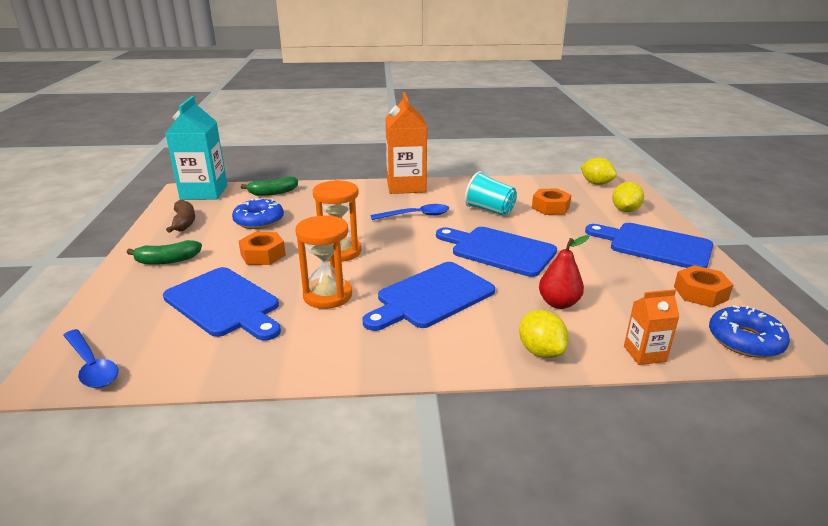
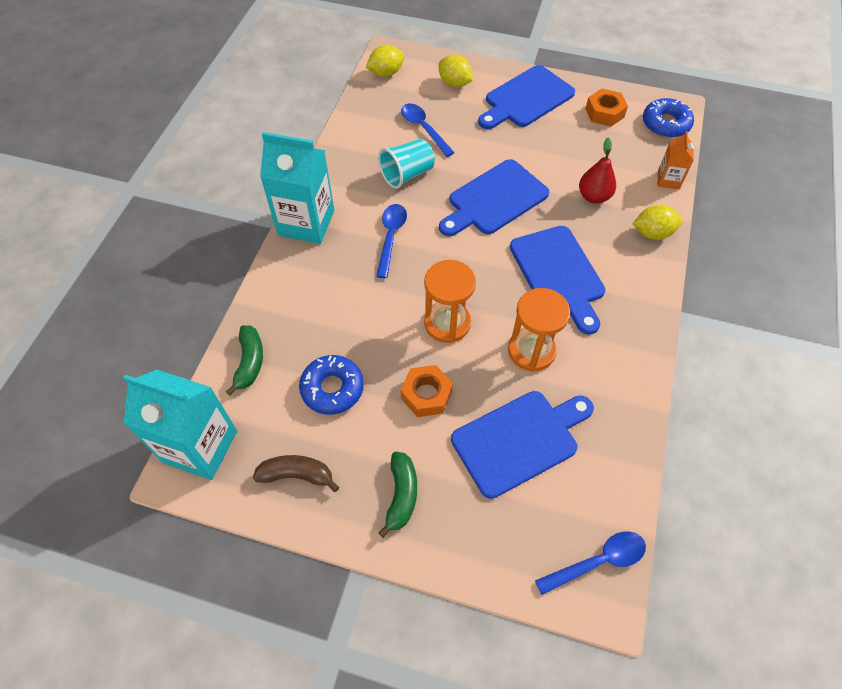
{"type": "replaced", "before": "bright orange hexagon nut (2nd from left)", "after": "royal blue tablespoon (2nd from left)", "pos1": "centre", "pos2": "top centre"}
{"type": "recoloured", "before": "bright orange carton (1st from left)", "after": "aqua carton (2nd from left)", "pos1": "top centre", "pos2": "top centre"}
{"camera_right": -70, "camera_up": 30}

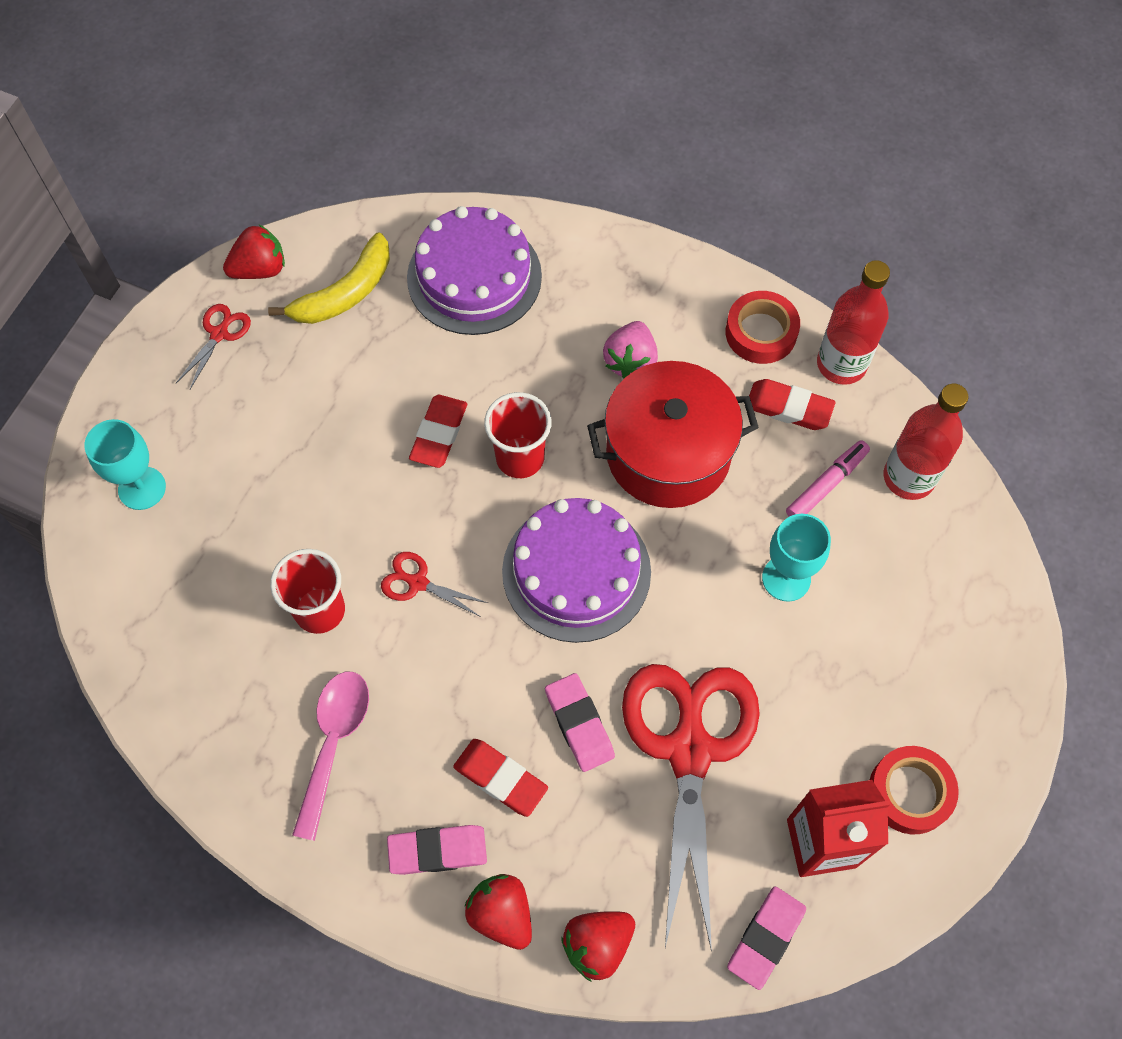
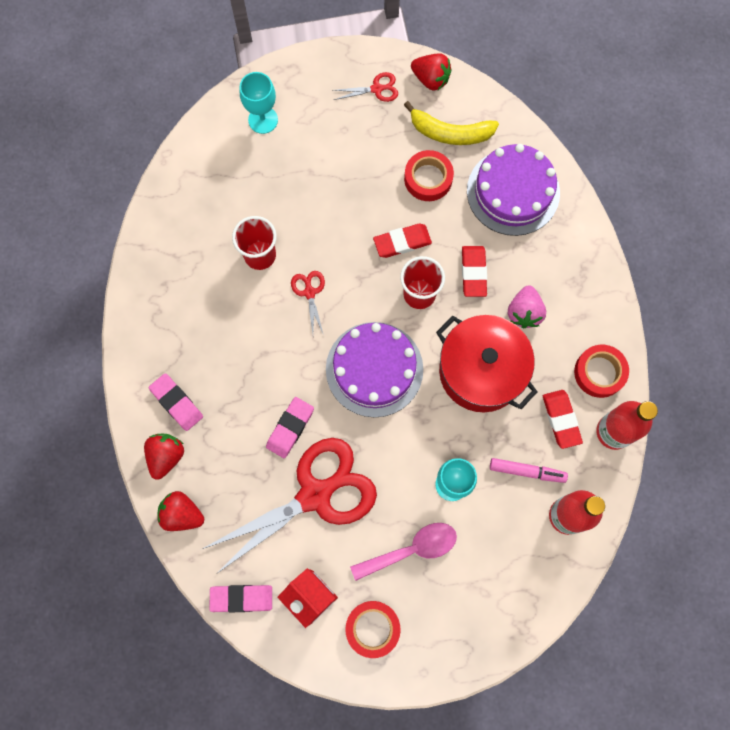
{"type": "added", "after": "scarlet sticky tape (2nd from left)", "pos2": "top centre"}
{"type": "moved", "before": "rosy tablespoon", "pos1": "bottom left", "pos2": "bottom centre"}
{"type": "moved", "before": "scarlet pencil eraser (2nd from left)", "pos1": "bottom centre", "pos2": "centre"}
{"type": "turned", "before": "rosy toy strawberry", "pos1": "centre", "pos2": "middle right", "turn": -60}
{"camera_right": 55, "camera_up": 10}

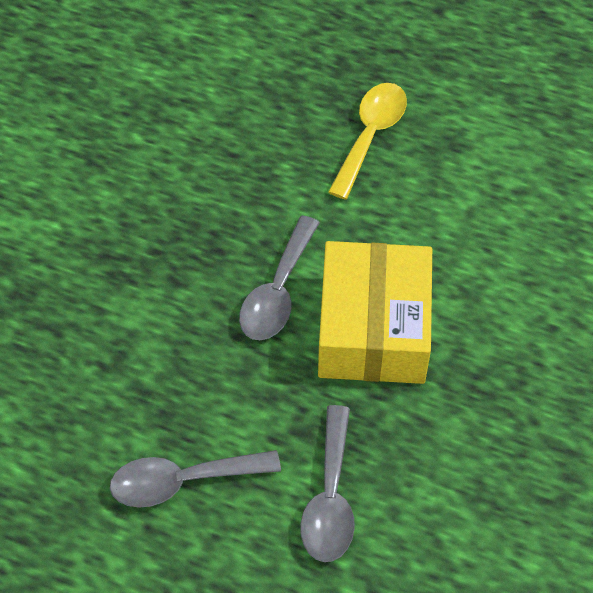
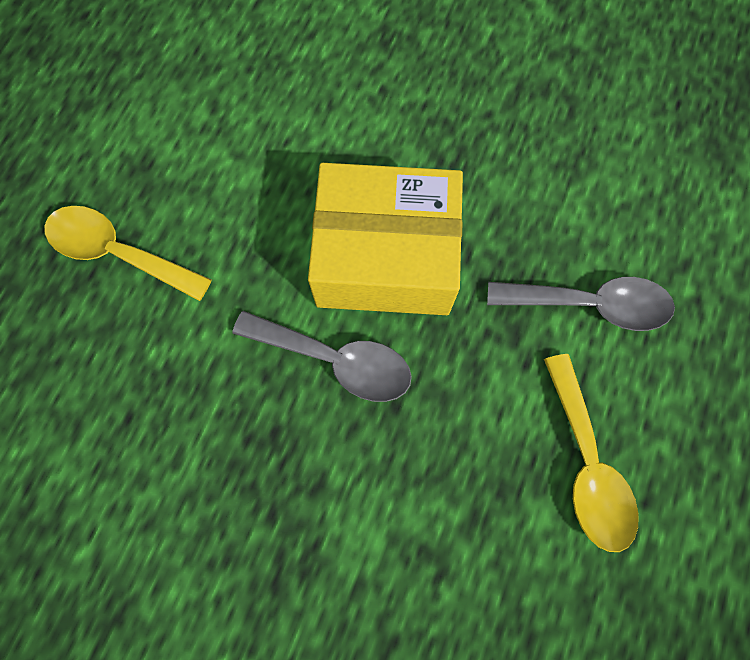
{"type": "recoloured", "before": "gray tablespoon (1st from left)", "after": "golden tablespoon (2nd from left)", "pos1": "bottom left", "pos2": "bottom right"}
{"camera_right": -90, "camera_up": 15}

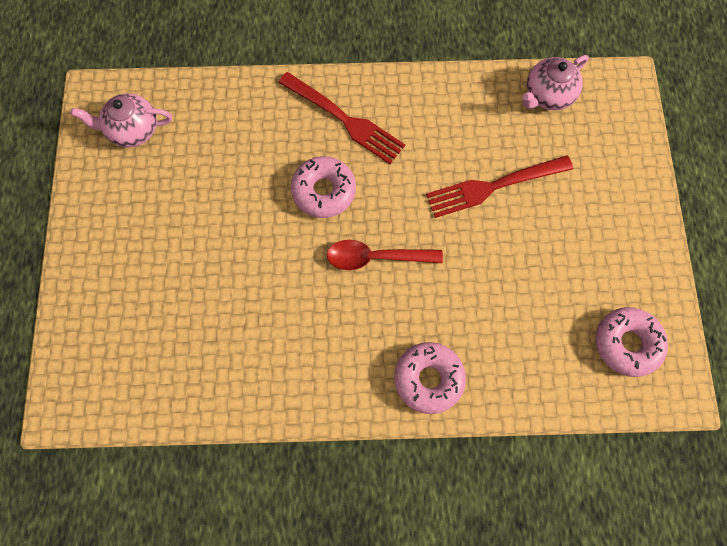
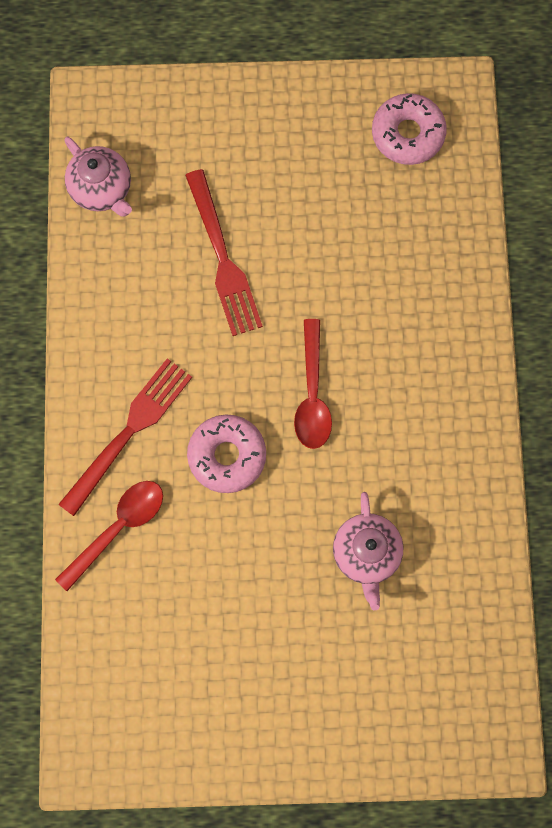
{"type": "removed", "before": "rosy donut (2nd from left)", "pos1": "bottom centre"}
{"type": "added", "after": "scarlet tablespoon (1st from left)", "pos2": "middle left"}
{"type": "moved", "before": "rosy teapot (1st from left in the first image)", "after": "rosy teapot (2nd from left)", "pos1": "top left", "pos2": "middle right"}
{"camera_right": -90, "camera_up": 5}

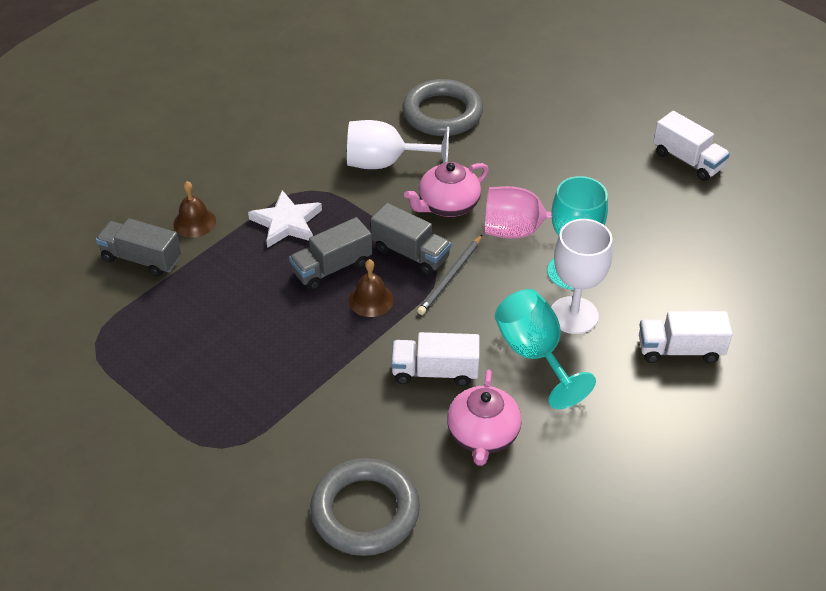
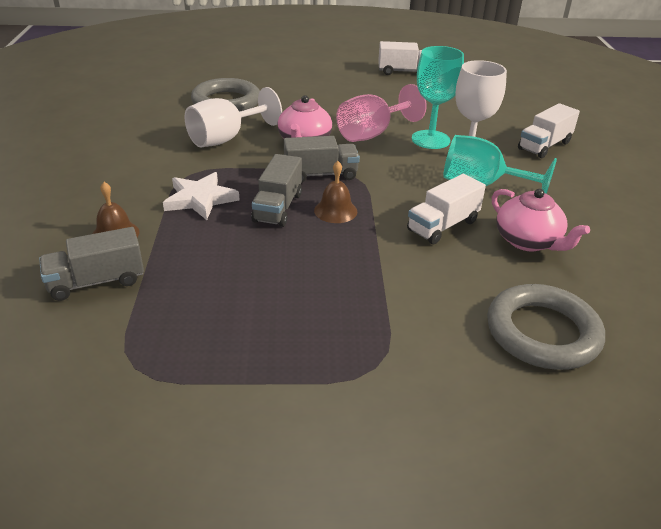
{"type": "removed", "before": "gray lead pencil", "pos1": "centre"}
{"camera_right": -45, "camera_up": -10}

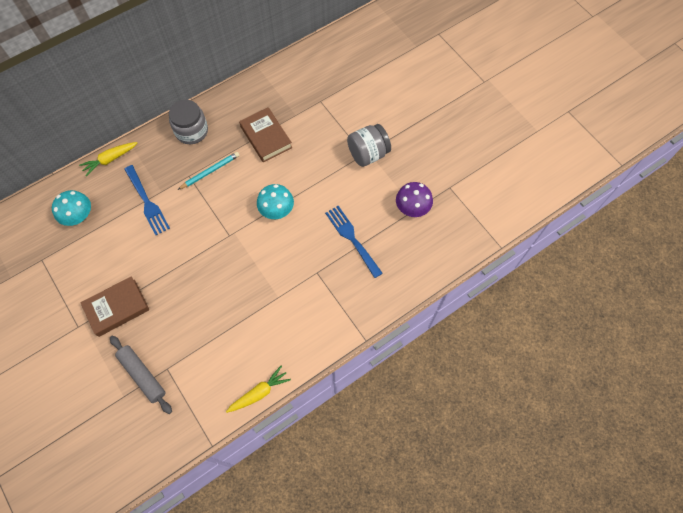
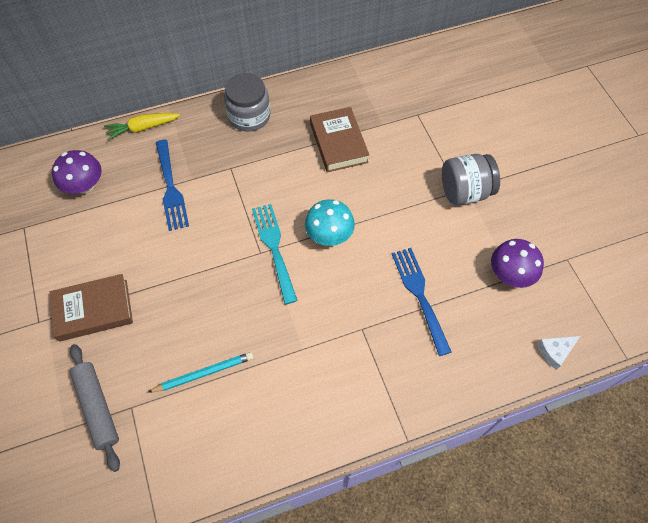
{"type": "removed", "before": "golden toy carrot (2nd from left)", "pos1": "bottom centre"}
{"type": "added", "after": "aqua dinner fork", "pos2": "centre"}
{"type": "added", "after": "snow-white piece of cheese", "pos2": "bottom right"}
{"type": "moved", "before": "aqua lead pencil", "pos1": "middle left", "pos2": "bottom left"}
{"type": "recoloured", "before": "aqua toadstool (1st from left)", "after": "violet toadstool (1st from left)", "pos1": "middle left", "pos2": "top left"}
{"camera_right": 15, "camera_up": -5}

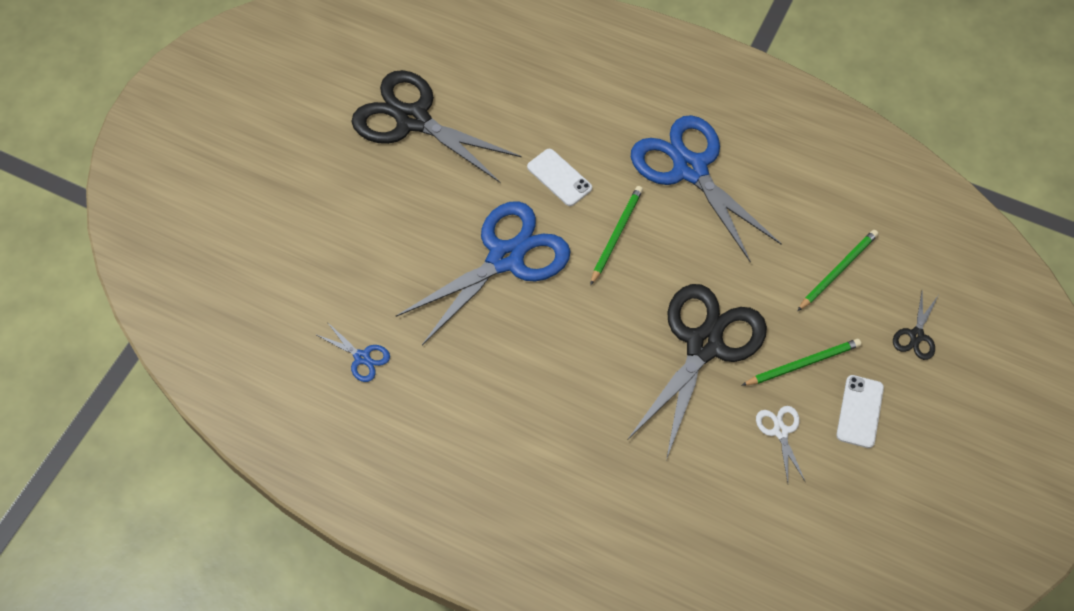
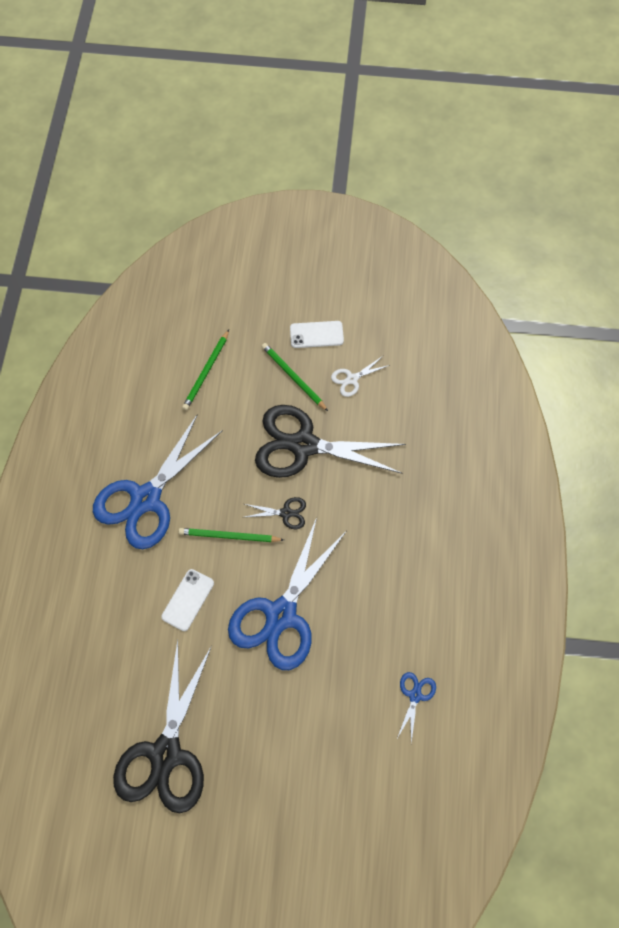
{"type": "moved", "before": "ebony scissors (3rd from left in the first image)", "after": "ebony scissors (2nd from left)", "pos1": "middle right", "pos2": "centre"}
{"type": "turned", "before": "royal blue scissors (2nd from left)", "pos1": "centre", "pos2": "centre", "turn": -90}
{"type": "turned", "before": "emerald lead pencil (3rd from left in the first image)", "pos1": "middle right", "pos2": "middle left", "turn": -90}
{"camera_right": -110, "camera_up": 5}

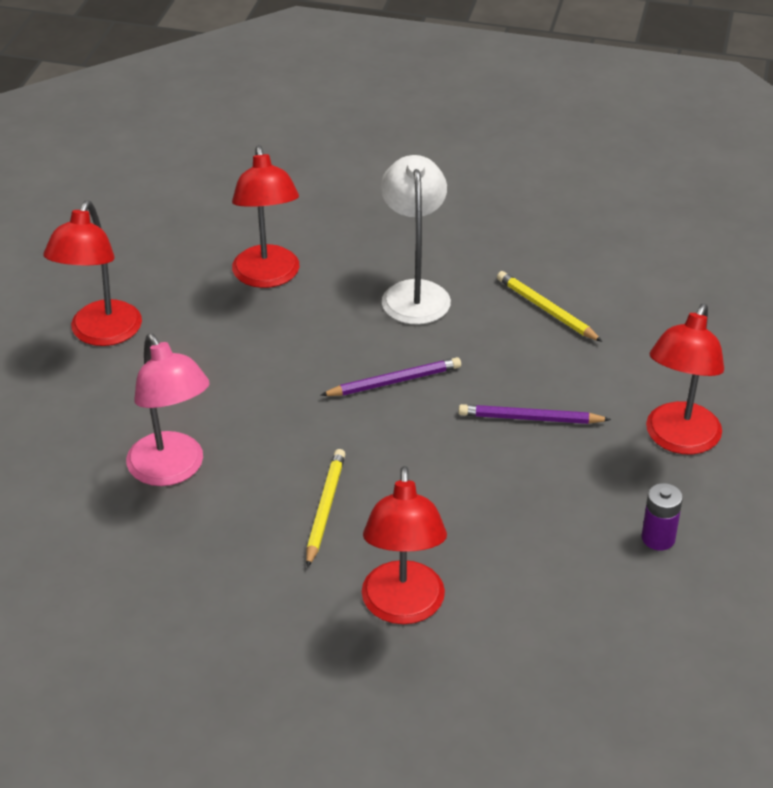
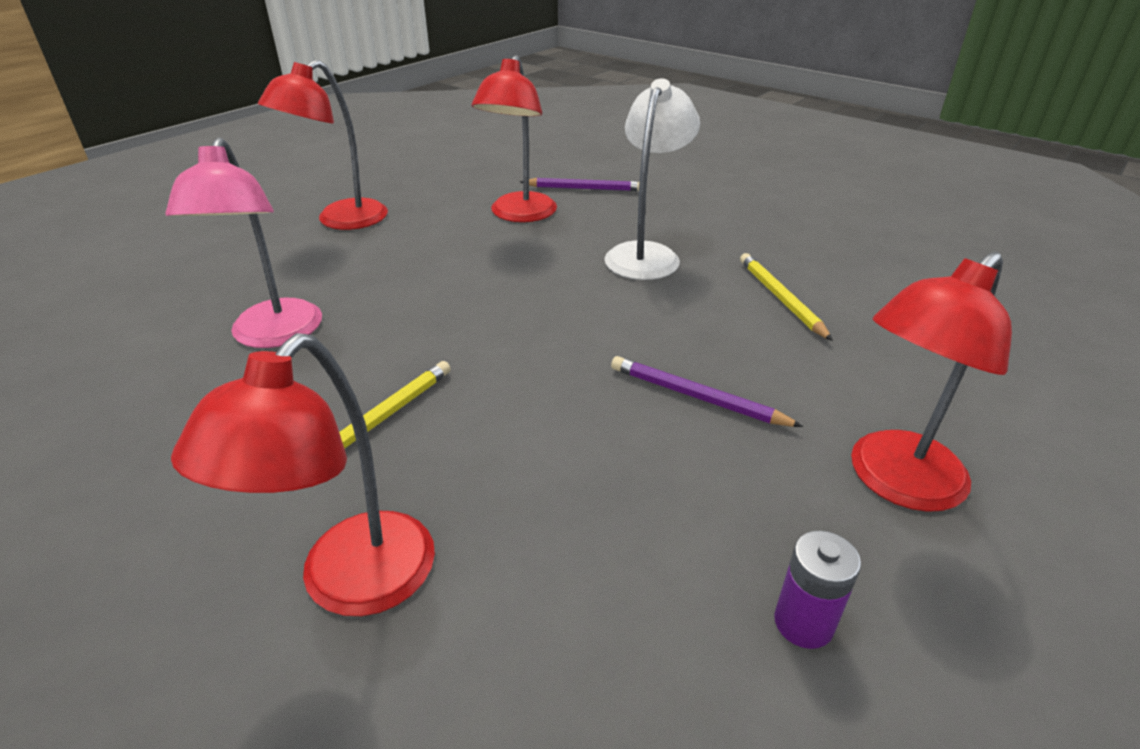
{"type": "moved", "before": "violet lead pencil (1st from left)", "pos1": "centre", "pos2": "top centre"}
{"camera_right": 25, "camera_up": -5}

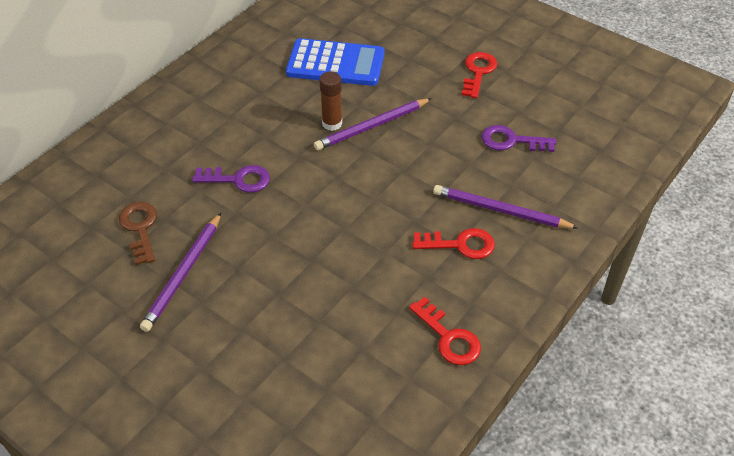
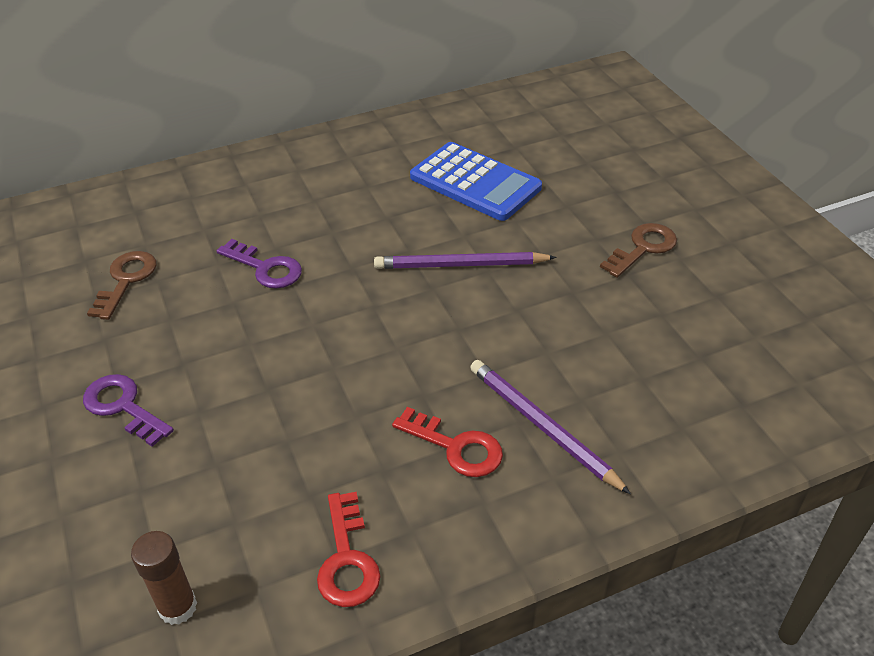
{"type": "removed", "before": "violet lead pencil (1st from left)", "pos1": "middle left"}
{"type": "moved", "before": "brown stick of glue", "pos1": "top centre", "pos2": "bottom left"}
{"type": "moved", "before": "violet door key (2nd from left in the first image)", "after": "violet door key (1st from left)", "pos1": "top right", "pos2": "middle left"}
{"type": "recoloured", "before": "scarlet door key (3rd from left)", "after": "brown door key (2nd from left)", "pos1": "top centre", "pos2": "middle right"}
{"camera_right": 30, "camera_up": -5}

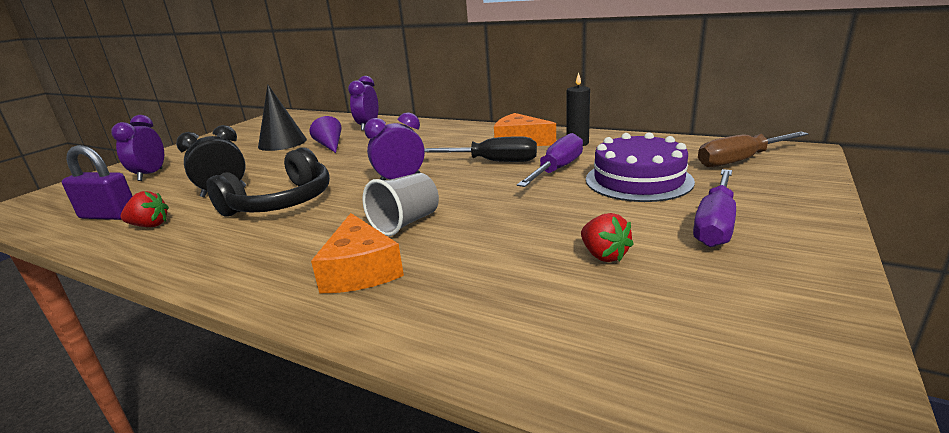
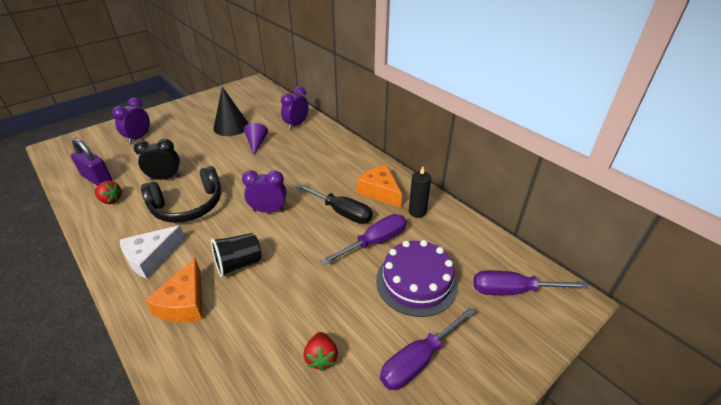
{"type": "added", "after": "snow-white piece of cheese", "pos2": "middle left"}
{"type": "recoloured", "before": "gray tumbler", "after": "ebony tumbler", "pos1": "centre", "pos2": "middle left"}
{"type": "recoloured", "before": "brown flat screwdriver", "after": "violet flat screwdriver (3rd from left)", "pos1": "middle right", "pos2": "bottom right"}
{"camera_right": 20, "camera_up": 15}

